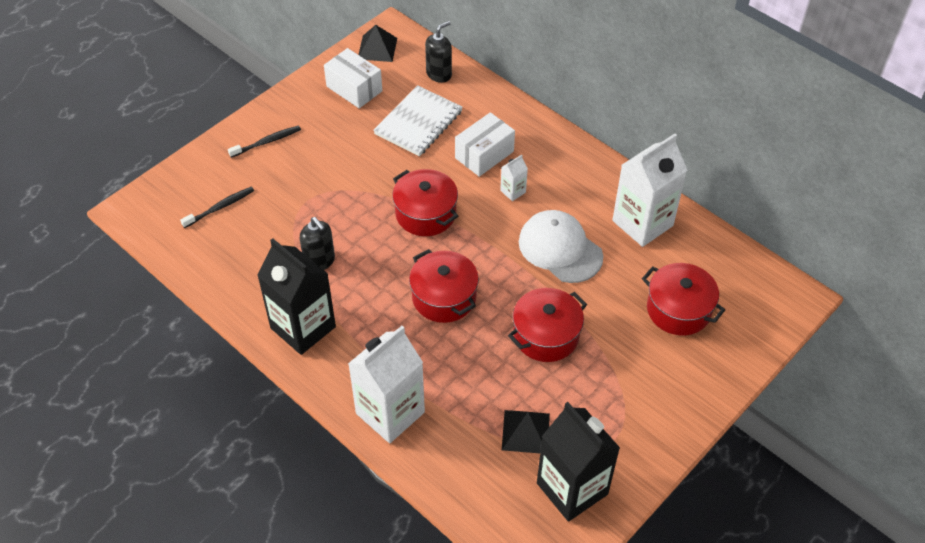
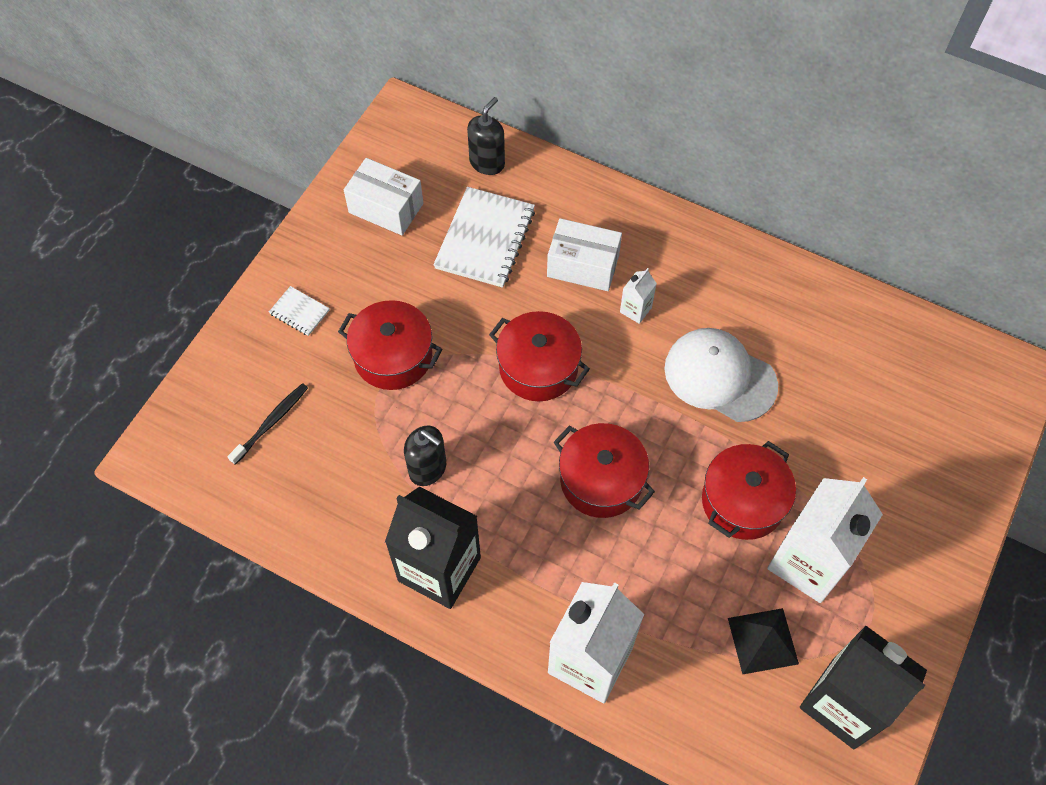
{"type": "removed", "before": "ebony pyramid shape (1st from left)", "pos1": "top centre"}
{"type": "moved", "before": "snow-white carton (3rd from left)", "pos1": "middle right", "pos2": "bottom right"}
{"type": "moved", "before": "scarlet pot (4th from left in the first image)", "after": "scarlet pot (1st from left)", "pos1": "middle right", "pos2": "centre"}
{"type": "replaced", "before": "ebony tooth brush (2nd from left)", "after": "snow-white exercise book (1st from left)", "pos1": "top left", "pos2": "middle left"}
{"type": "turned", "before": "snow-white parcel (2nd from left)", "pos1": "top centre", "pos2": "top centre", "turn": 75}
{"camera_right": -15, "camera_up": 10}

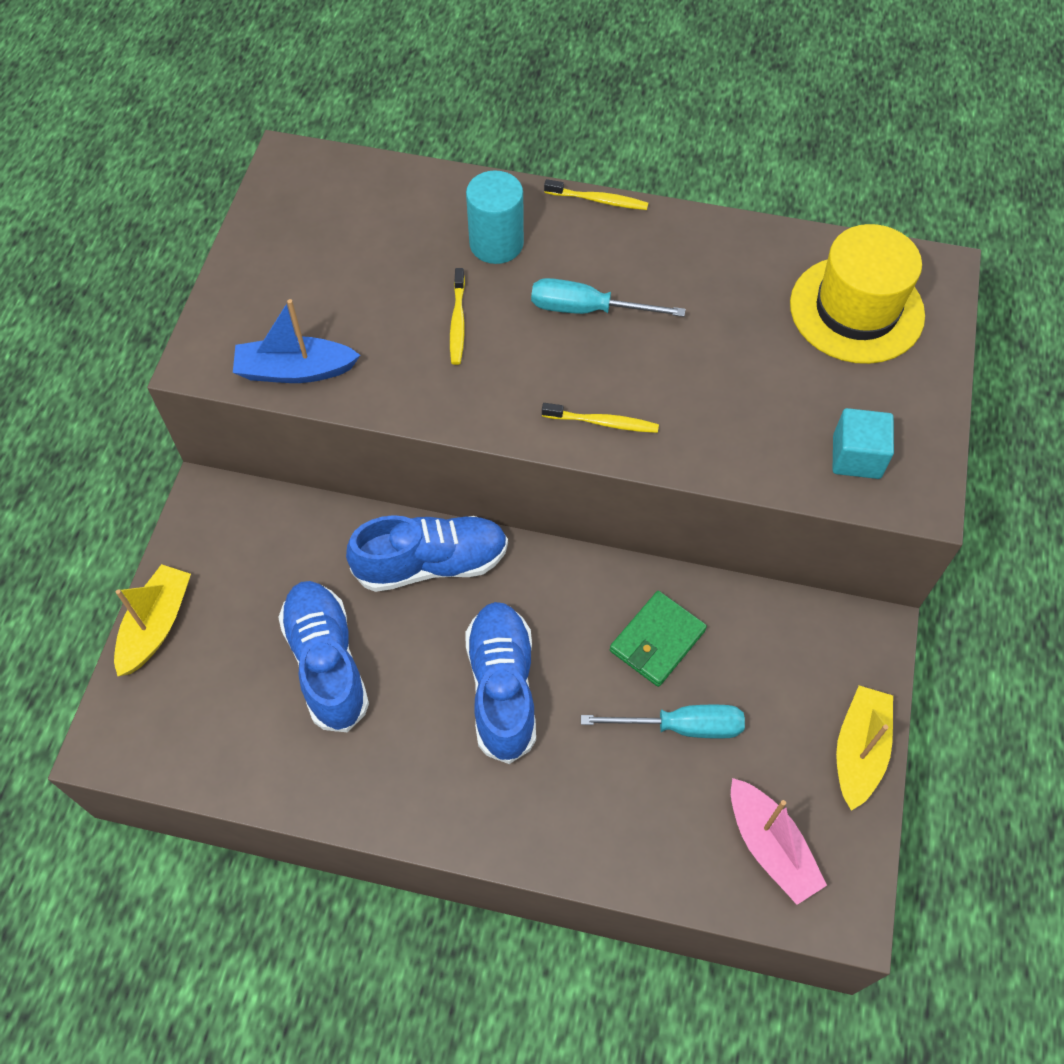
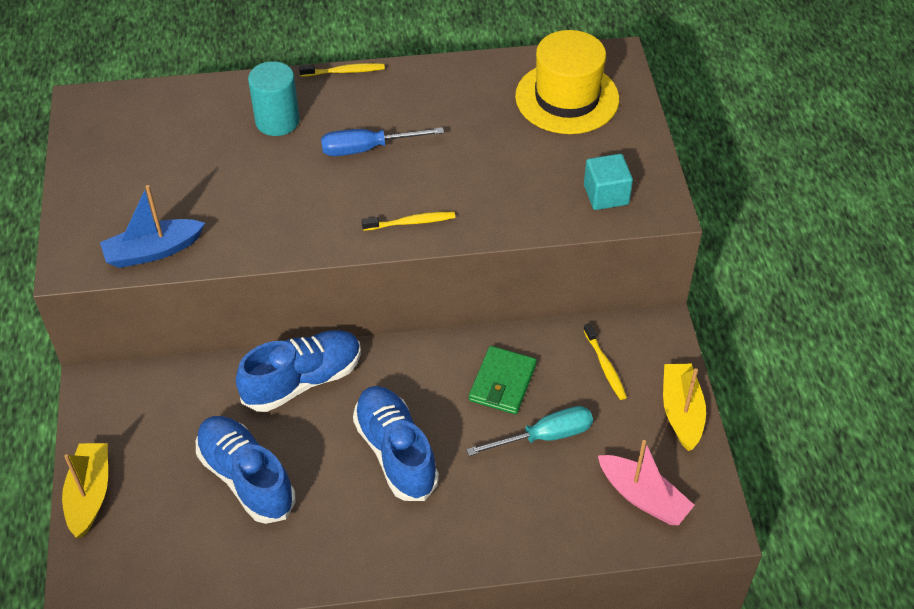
{"type": "moved", "before": "golden tooth brush (1st from left in the first image)", "after": "golden tooth brush (3rd from left)", "pos1": "top centre", "pos2": "centre"}
{"type": "recoloured", "before": "aqua flat screwdriver (1st from left)", "after": "royal blue flat screwdriver", "pos1": "top centre", "pos2": "top centre"}
{"camera_right": -20, "camera_up": -10}

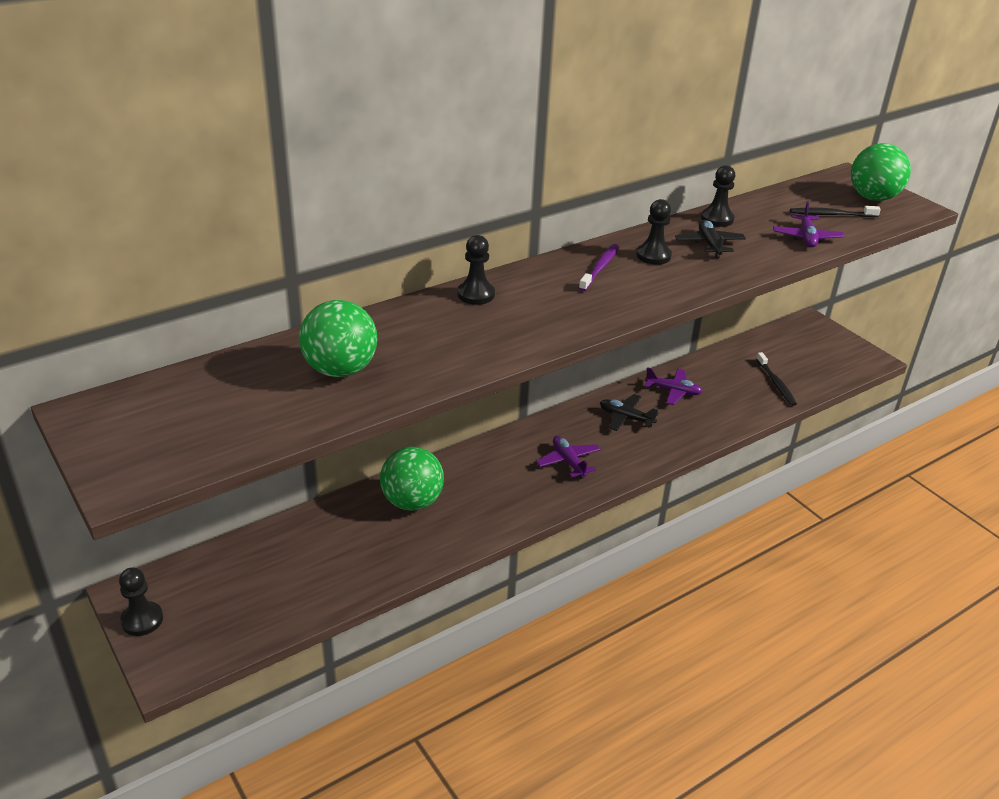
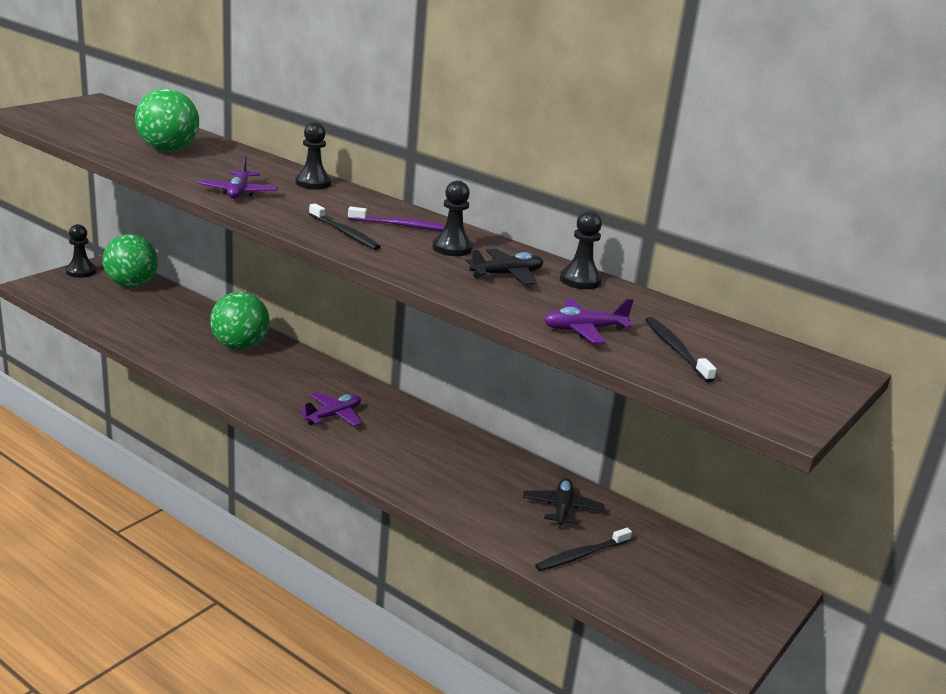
{"type": "added", "after": "ebony tooth brush (1st from left)", "pos2": "top centre"}
{"type": "moved", "before": "ebony aeroplane (1st from left in the first image)", "after": "ebony aeroplane (2nd from left)", "pos1": "centre", "pos2": "bottom centre"}
{"type": "moved", "before": "violet aeroplane (2nd from left in the first image)", "after": "violet aeroplane (1st from left)", "pos1": "middle right", "pos2": "top left"}
{"type": "moved", "before": "emerald ball (3rd from left in the first image)", "after": "emerald ball (1st from left)", "pos1": "top right", "pos2": "middle left"}
{"camera_right": 70, "camera_up": -10}

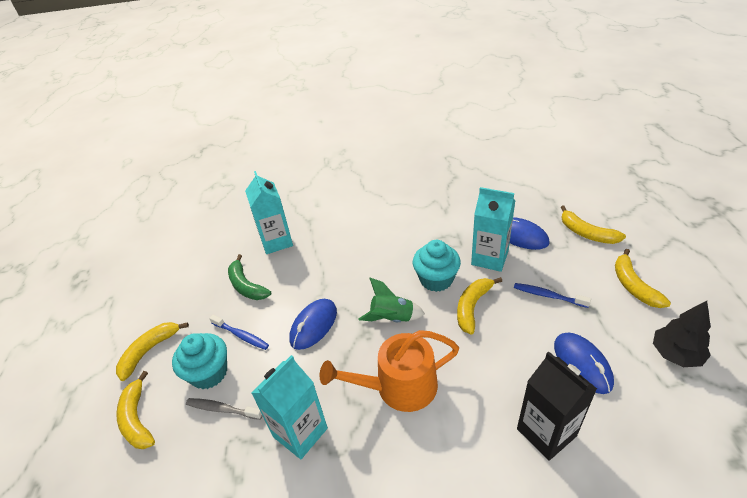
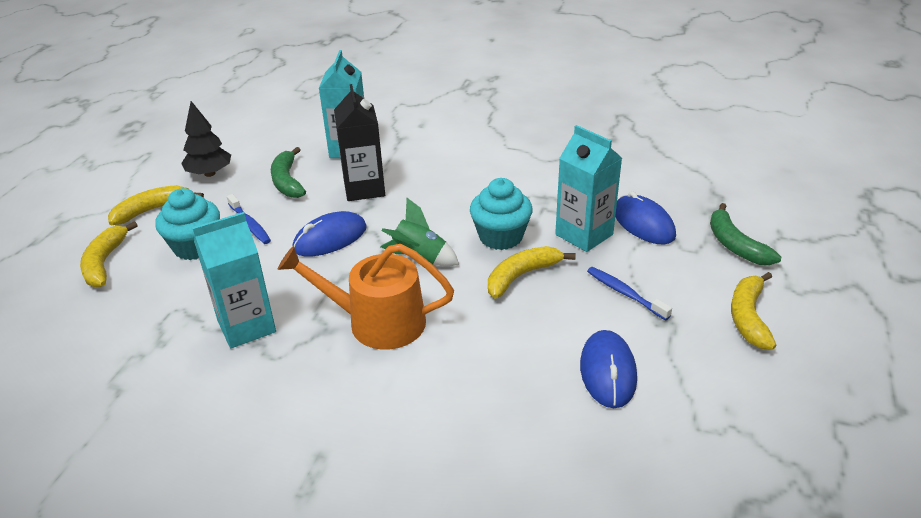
{"type": "removed", "before": "gray tooth brush", "pos1": "bottom left"}
{"type": "moved", "before": "ebony carton", "pos1": "bottom right", "pos2": "top centre"}
{"type": "moved", "before": "ebony tree", "pos1": "bottom right", "pos2": "top left"}
{"type": "recoloured", "before": "golden banana fruit (4th from left)", "after": "emerald banana fruit (2nd from left)", "pos1": "middle right", "pos2": "middle right"}
{"camera_right": 20, "camera_up": -5}

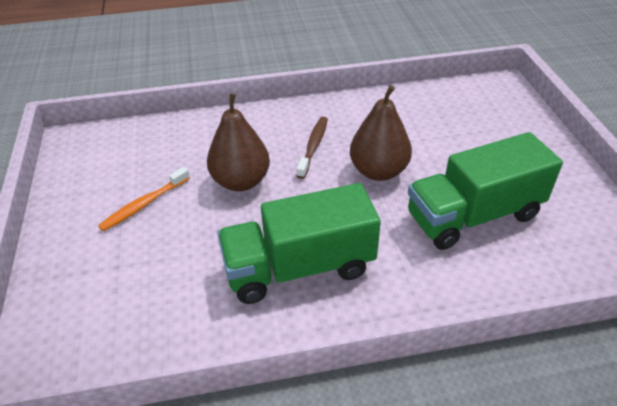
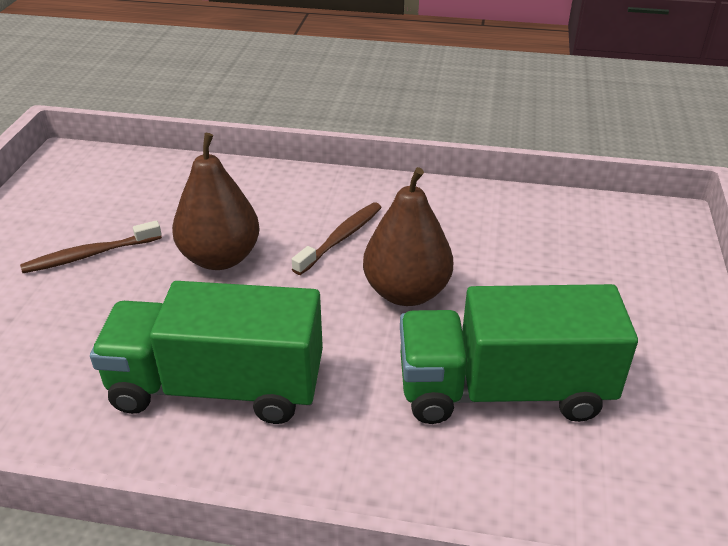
{"type": "recoloured", "before": "bright orange tooth brush", "after": "brown tooth brush (1st from left)", "pos1": "middle left", "pos2": "middle left"}
{"camera_right": 20, "camera_up": -5}

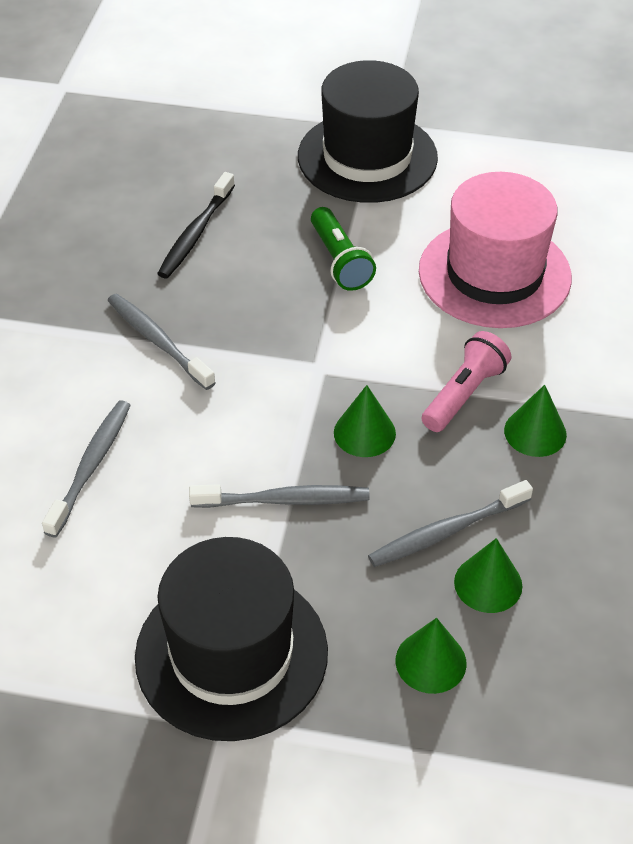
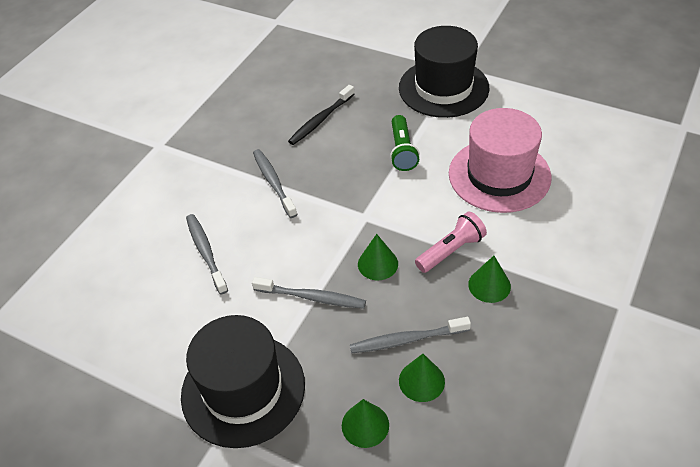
{"type": "turned", "before": "gray tooth brush (1st from left)", "pos1": "middle left", "pos2": "middle left", "turn": -60}
{"camera_right": 20, "camera_up": 0}

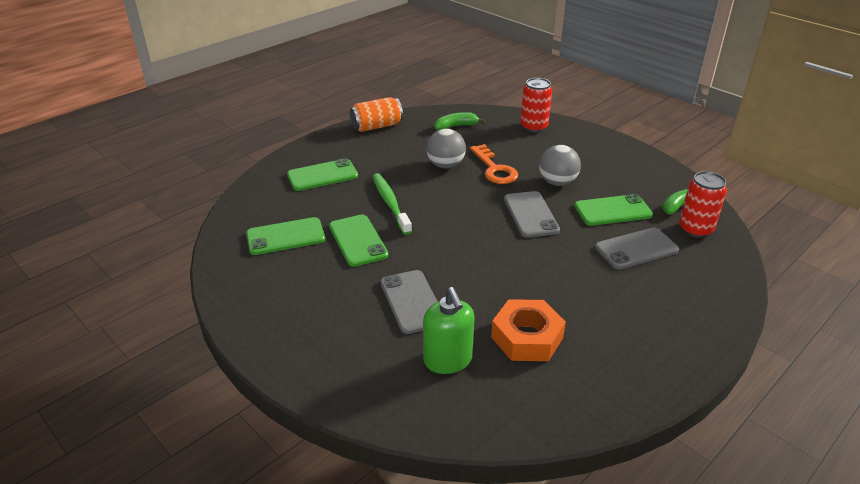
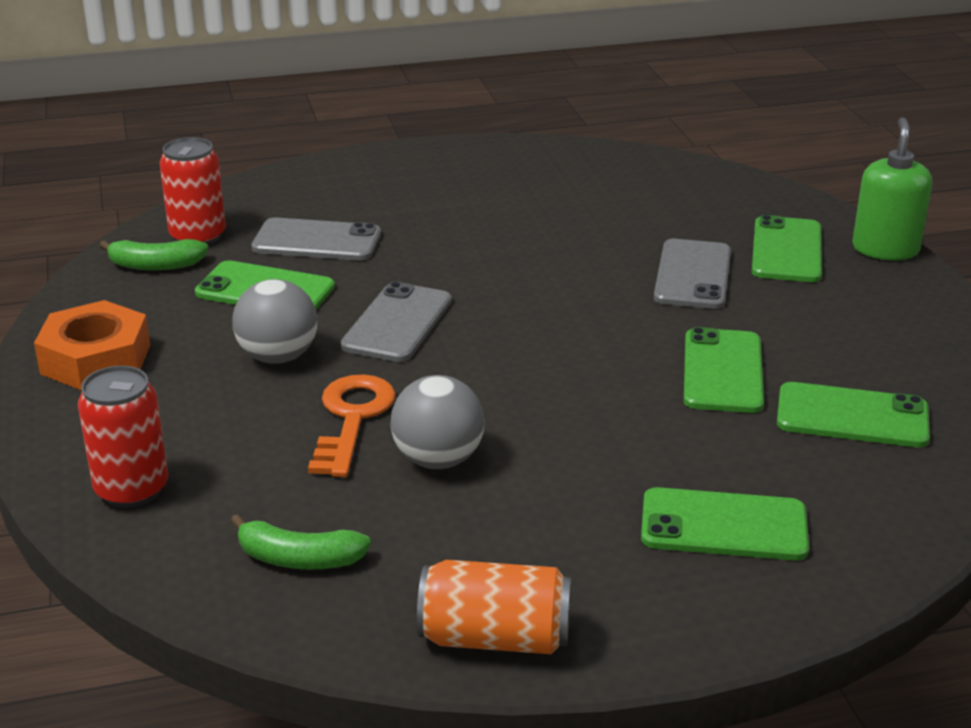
{"type": "removed", "before": "emerald tooth brush", "pos1": "centre"}
{"type": "added", "after": "emerald mobile phone (4th from left)", "pos2": "middle right"}
{"type": "moved", "before": "emerald pump bottle", "pos1": "bottom centre", "pos2": "top right"}
{"type": "moved", "before": "bright orange hexagon nut", "pos1": "bottom centre", "pos2": "middle left"}
{"camera_right": -150, "camera_up": -5}

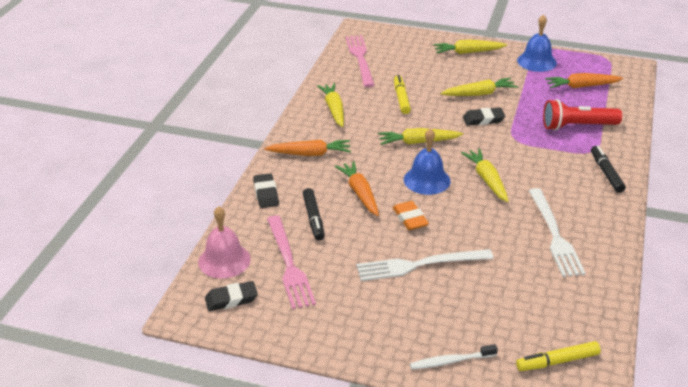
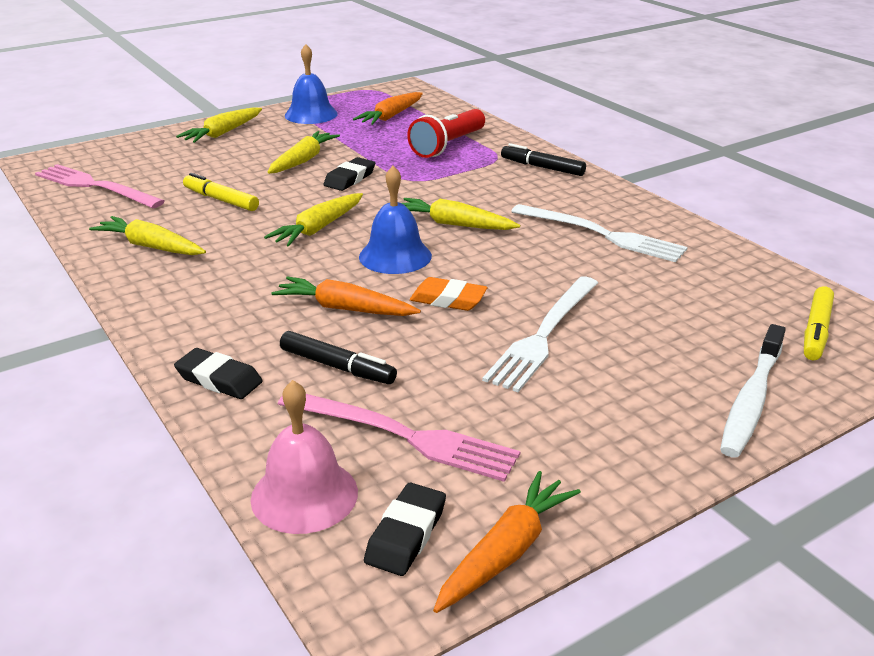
{"type": "moved", "before": "bright orange toy carrot (1st from left in the first image)", "after": "bright orange toy carrot (3rd from left)", "pos1": "centre", "pos2": "bottom centre"}
{"type": "resized", "before": "snow-white tooth brush", "pos1": "bottom centre", "pos2": "middle right", "scale": 1.5}
{"camera_right": -50, "camera_up": -5}

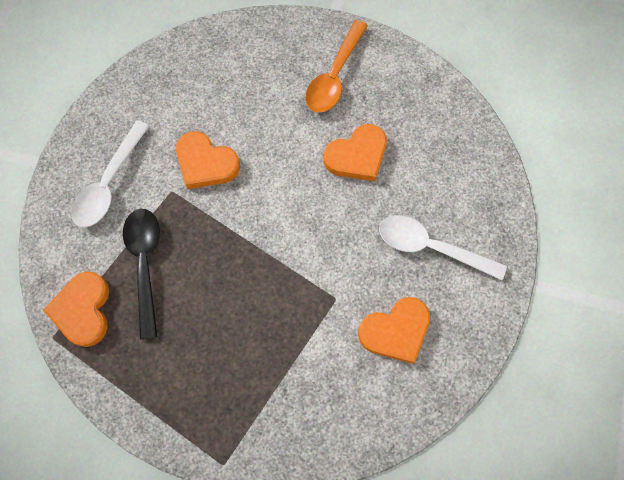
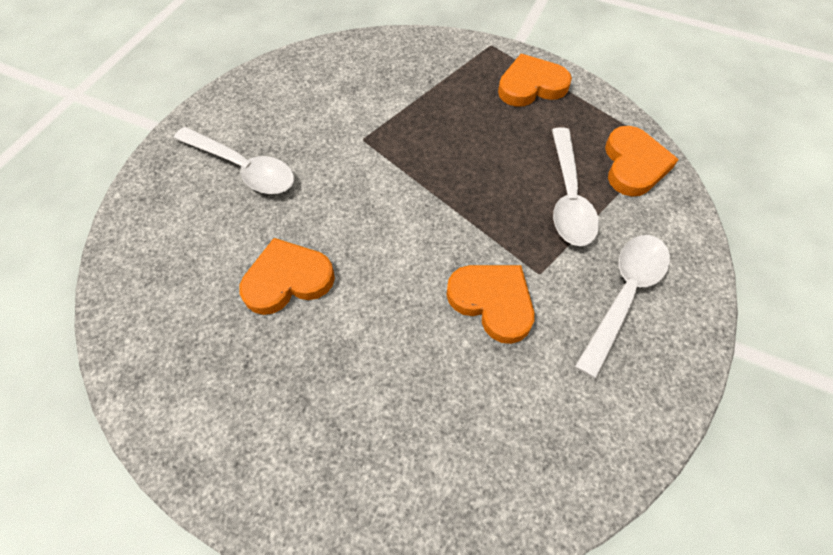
{"type": "removed", "before": "bright orange tablespoon", "pos1": "top centre"}
{"type": "moved", "before": "bright orange heart (4th from left in the first image)", "after": "bright orange heart (3rd from left)", "pos1": "bottom centre", "pos2": "top centre"}
{"type": "recoloured", "before": "ebony tablespoon", "after": "snow-white tablespoon (2nd from left)", "pos1": "middle left", "pos2": "middle right"}
{"camera_right": -170, "camera_up": -10}

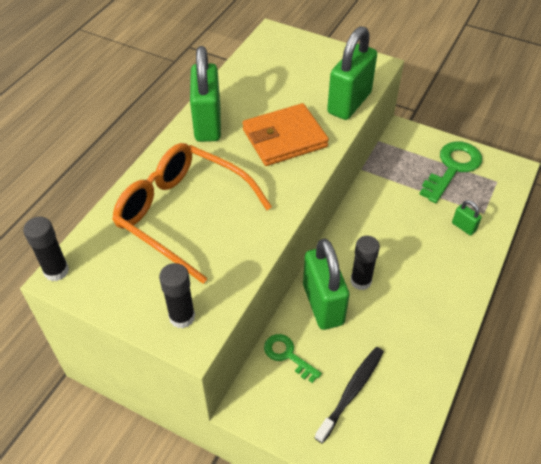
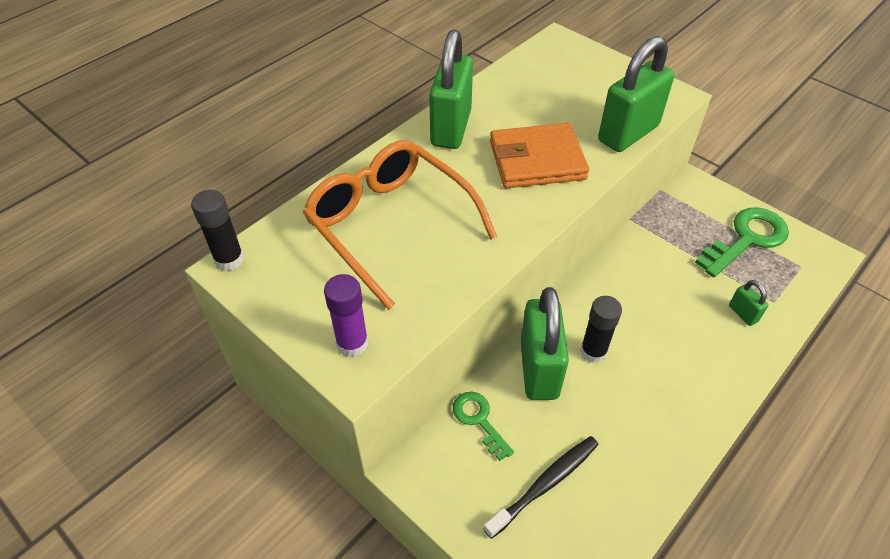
{"type": "recoloured", "before": "ebony stick of glue (2nd from left)", "after": "violet stick of glue", "pos1": "middle left", "pos2": "centre"}
{"camera_right": 15, "camera_up": 0}

